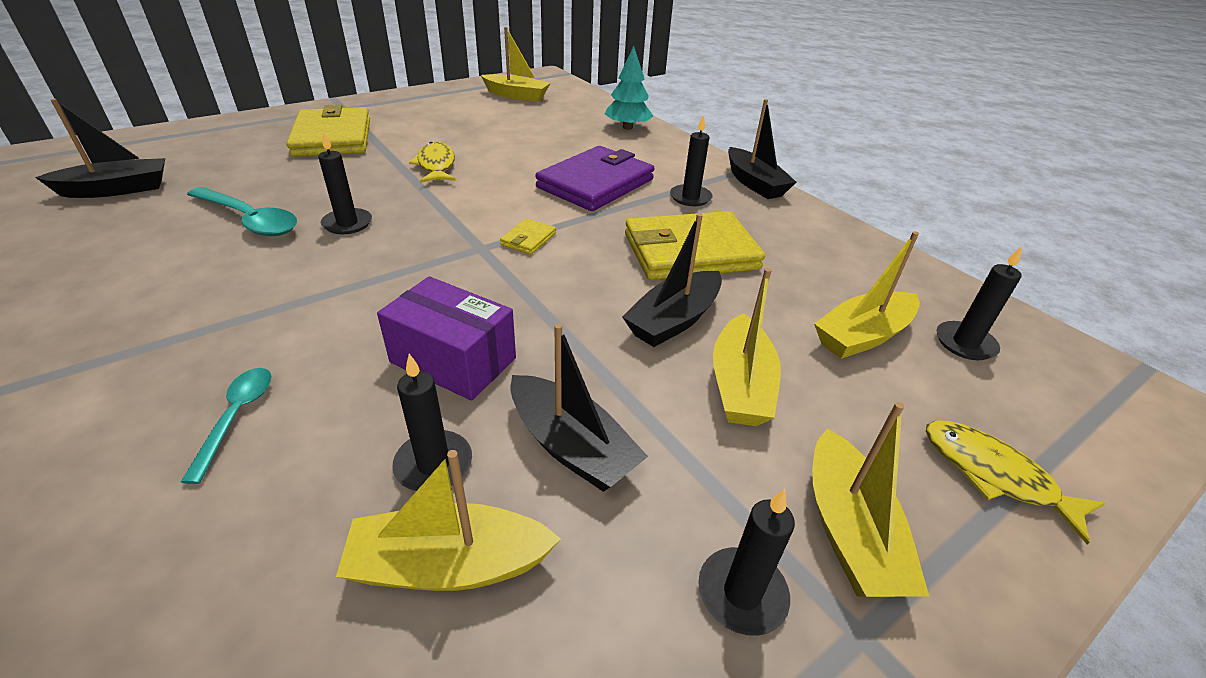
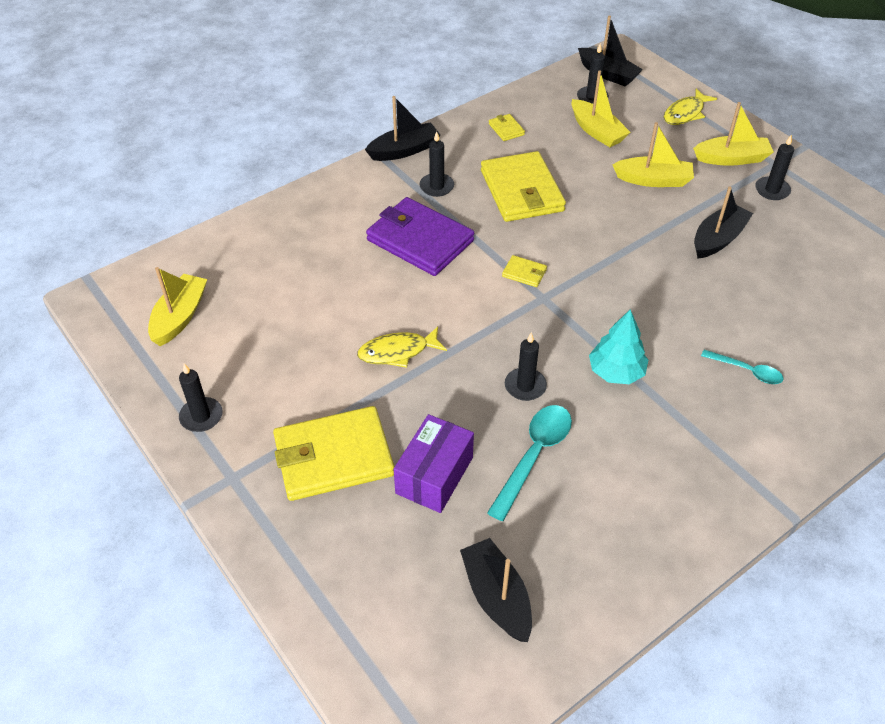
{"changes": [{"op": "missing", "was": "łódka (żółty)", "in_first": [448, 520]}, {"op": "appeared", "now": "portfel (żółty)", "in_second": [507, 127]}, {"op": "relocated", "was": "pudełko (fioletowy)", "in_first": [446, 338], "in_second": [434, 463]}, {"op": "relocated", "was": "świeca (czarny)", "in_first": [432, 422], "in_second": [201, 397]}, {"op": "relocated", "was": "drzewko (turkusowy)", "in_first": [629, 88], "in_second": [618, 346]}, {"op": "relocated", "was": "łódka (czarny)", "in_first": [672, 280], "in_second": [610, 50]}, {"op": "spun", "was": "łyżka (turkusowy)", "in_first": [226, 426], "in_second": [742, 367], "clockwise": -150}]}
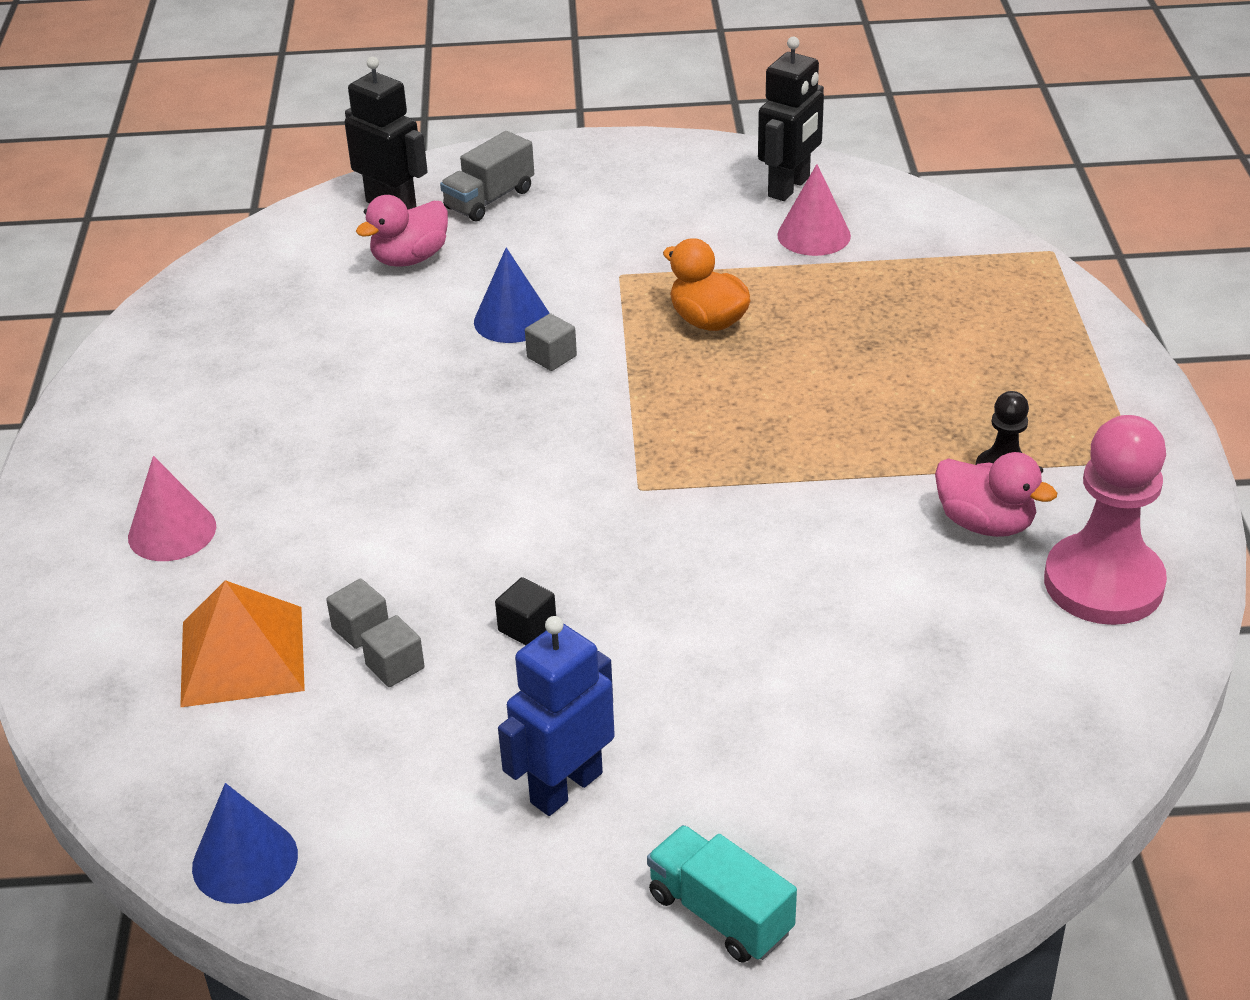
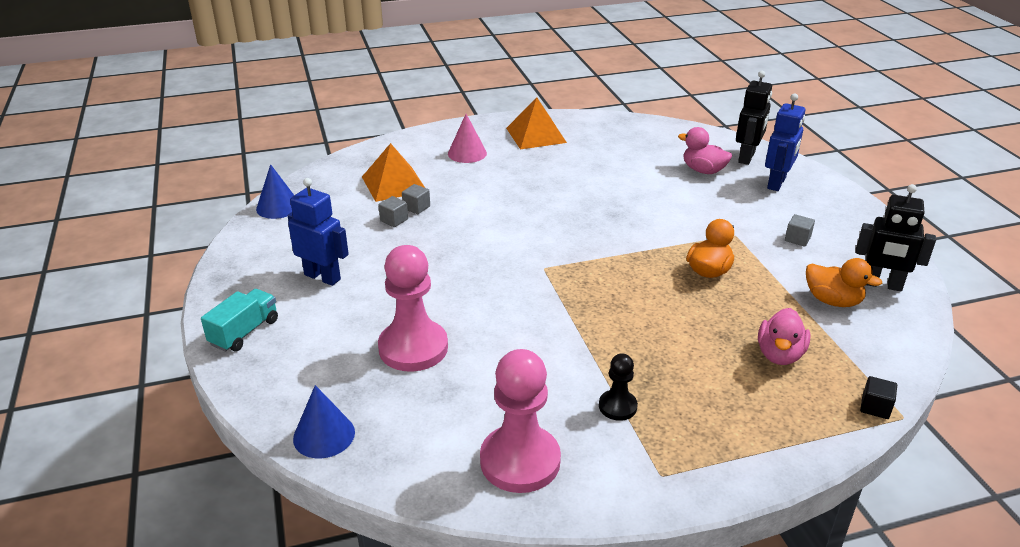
{"changes": [{"op": "appeared", "now": "pionek (różowy)", "in_second": [413, 308]}, {"op": "appeared", "now": "piramida (pomarańczowy)", "in_second": [536, 123]}, {"op": "relocated", "was": "stożek (niebieski)", "in_first": [512, 295], "in_second": [324, 421]}, {"op": "relocated", "was": "sześcian (czarny)", "in_first": [525, 611], "in_second": [878, 397]}, {"op": "relocated", "was": "sześcian (szary)", "in_first": [551, 342], "in_second": [800, 230]}, {"op": "relocated", "was": "kaczka (różowy)", "in_first": [996, 494], "in_second": [784, 336]}, {"op": "exchanged", "was": "ciężarówka (szary)", "now": "robot (niebieski)", "in_first": [487, 176], "in_second": [785, 142]}, {"op": "exchanged", "was": "stożek (różowy)", "now": "kaczka (pomarańczowy)", "in_first": [814, 210], "in_second": [844, 282]}]}
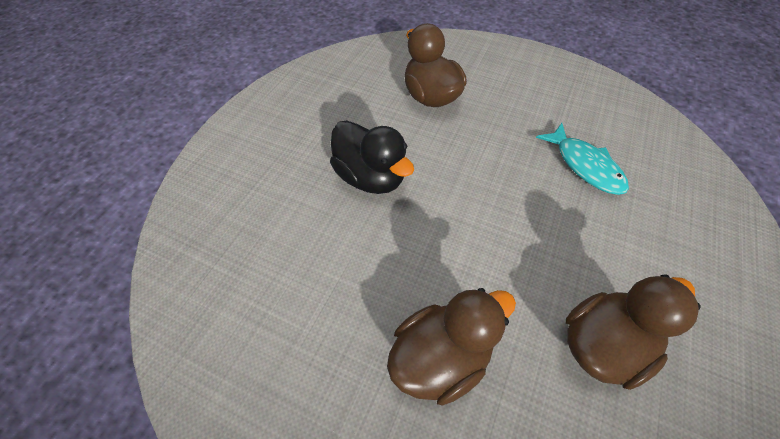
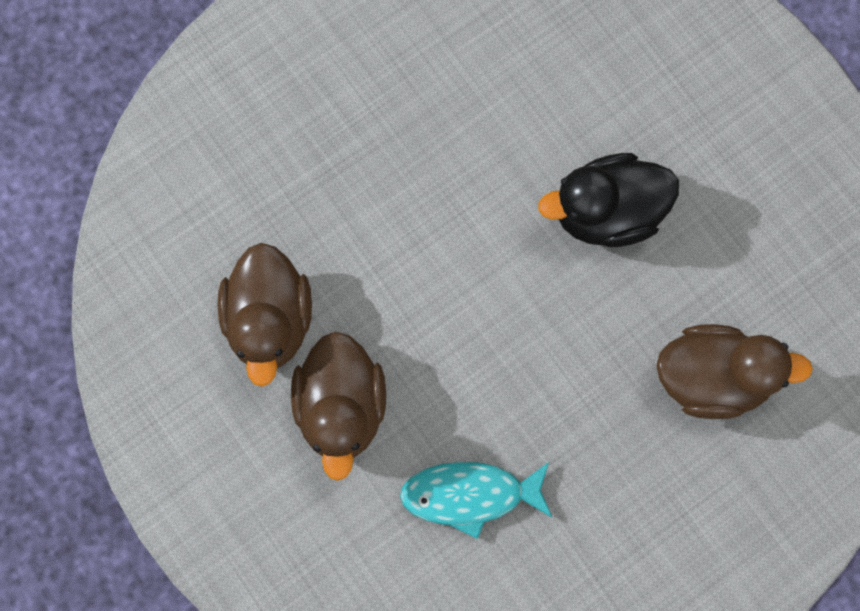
{"changes": [{"op": "relocated", "was": "kaczka (brązowy)", "in_first": [451, 347], "in_second": [338, 406]}]}
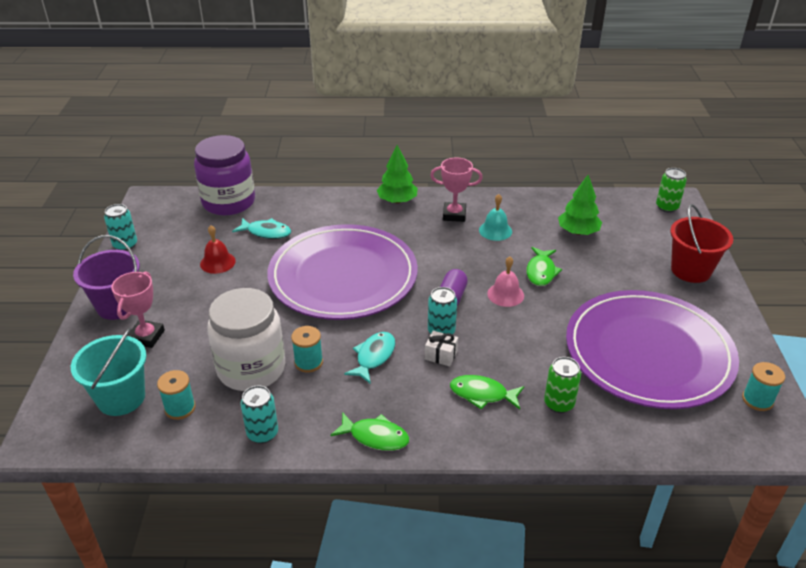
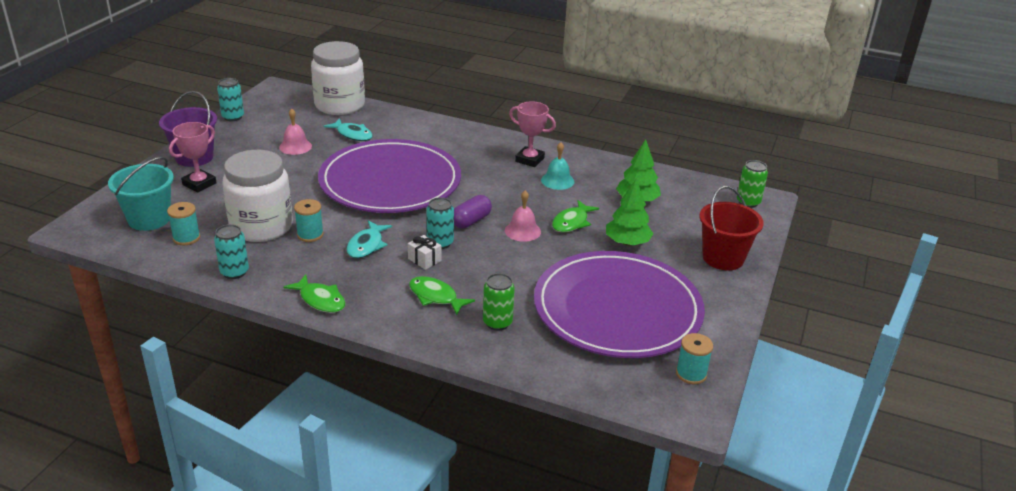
{"changes": [{"op": "relocated", "was": "drzewko (zielony)", "in_first": [397, 174], "in_second": [630, 212]}, {"op": "colour", "was": "słoik (fioletowy)", "now": "słoik (biały)", "in_first": [224, 175], "in_second": [338, 78]}, {"op": "colour", "was": "dzwonek (czerwony)", "now": "dzwonek (różowy)", "in_first": [218, 249], "in_second": [295, 132]}, {"op": "spun", "was": "ryba (turkusowy)", "in_first": [369, 358], "in_second": [369, 239], "clockwise": 150}]}
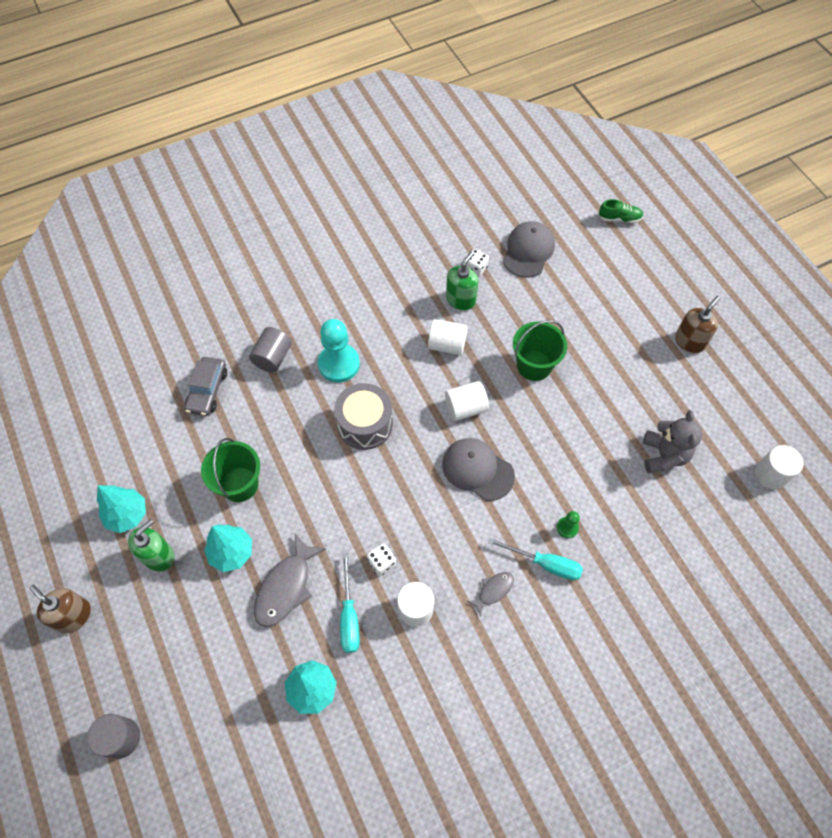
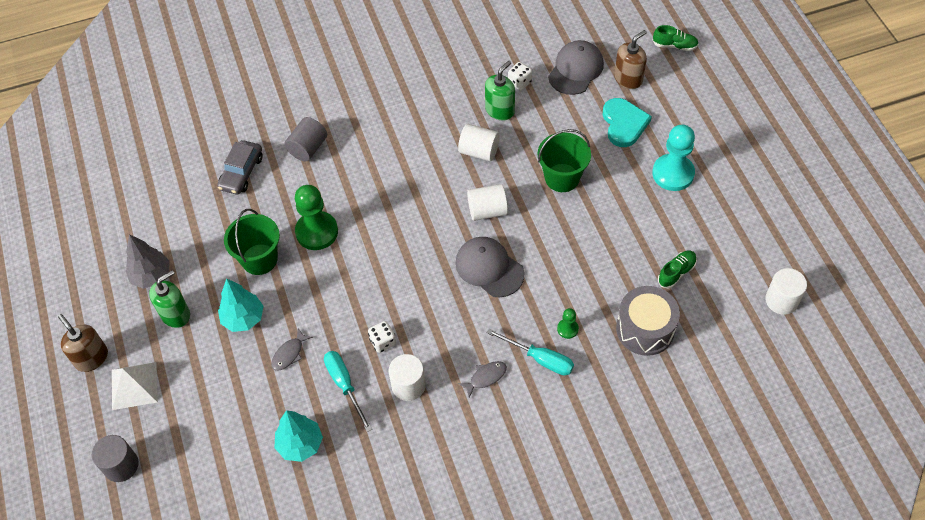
{"changes": [{"op": "appeared", "now": "piramida (biały)", "in_second": [135, 386]}, {"op": "appeared", "now": "pionek (zielony)", "in_second": [316, 217]}, {"op": "appeared", "now": "serce (turkusowy)", "in_second": [627, 122]}, {"op": "relocated", "was": "pionek (turkusowy)", "in_first": [339, 350], "in_second": [673, 158]}, {"op": "relocated", "was": "bęben (szary)", "in_first": [363, 416], "in_second": [648, 321]}, {"op": "relocated", "was": "dozownik mydła (brązowy)", "in_first": [697, 324], "in_second": [630, 59]}, {"op": "exchanged", "was": "miś (szary)", "now": "but (zielony)", "in_first": [672, 442], "in_second": [677, 269]}, {"op": "colour", "was": "drzewko (turkusowy)", "now": "drzewko (szary)", "in_first": [121, 509], "in_second": [147, 261]}, {"op": "spun", "was": "śrubokręt (turkusowy)", "in_first": [350, 603], "in_second": [348, 391], "clockwise": 150}, {"op": "size", "was": "ryba (szary)", "in_first": [290, 580], "in_second": [292, 350], "ratio": 0.55}]}
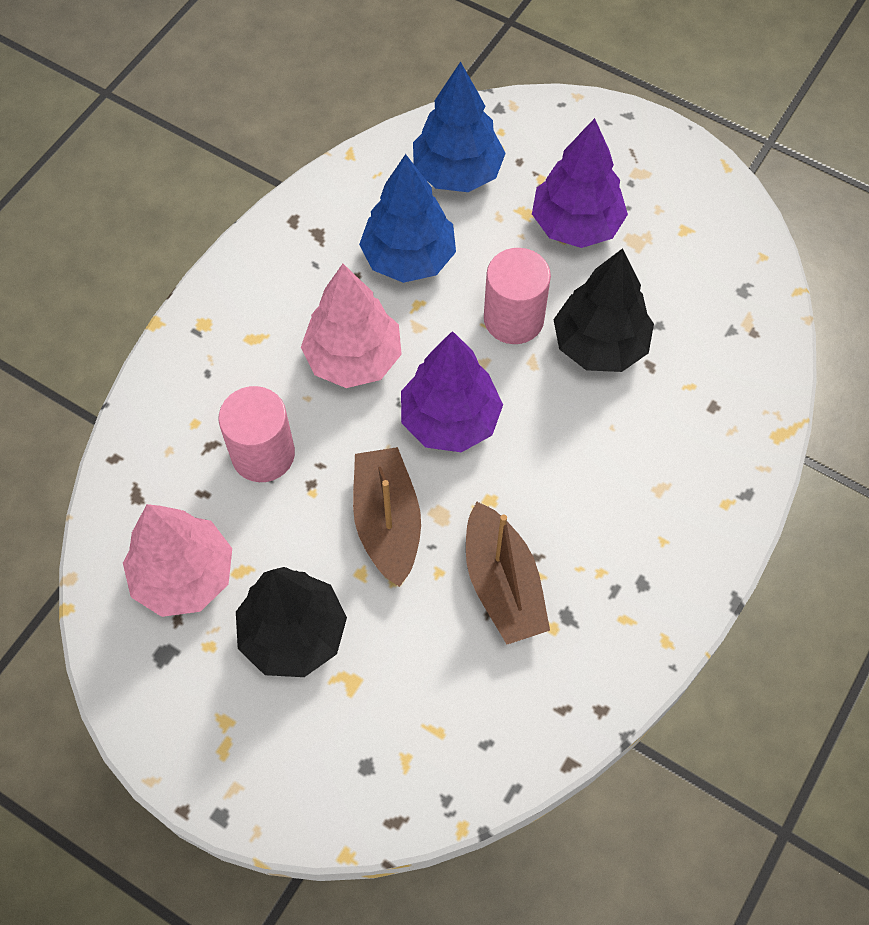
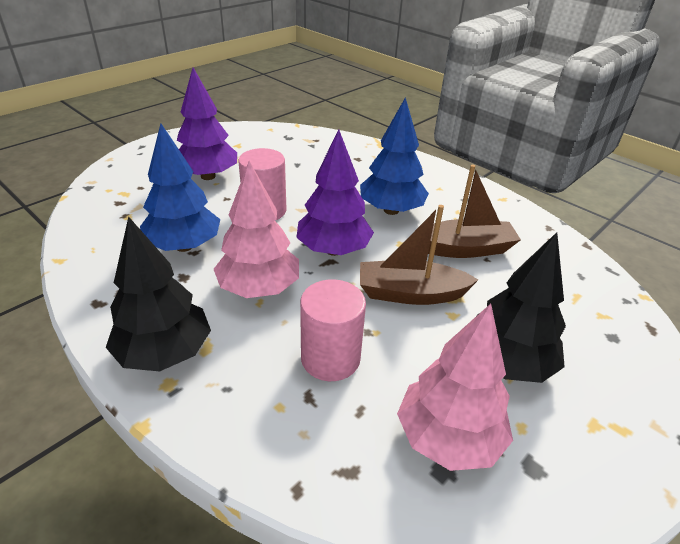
{"changes": [{"op": "relocated", "was": "drzewko (niebieski)", "in_first": [459, 127], "in_second": [394, 156]}, {"op": "relocated", "was": "drzewko (czarny)", "in_first": [603, 310], "in_second": [158, 293]}]}
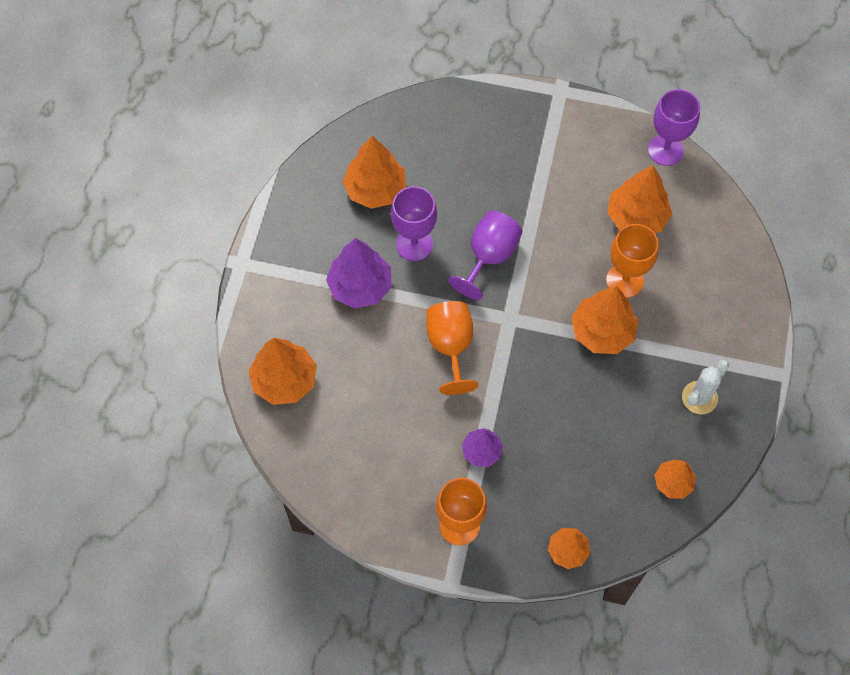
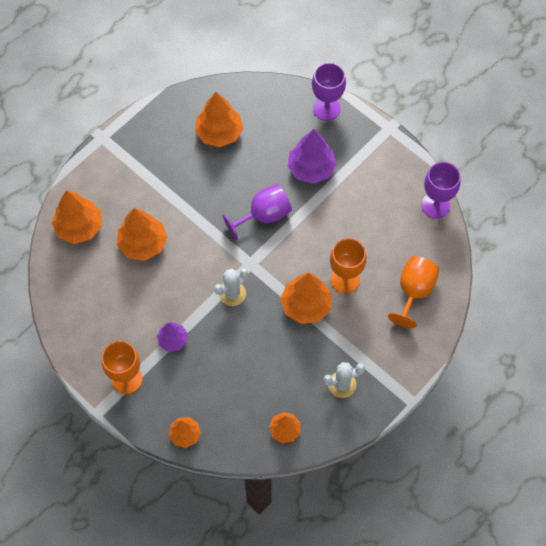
{"changes": [{"op": "appeared", "now": "kaktus (biały)", "in_second": [231, 287]}, {"op": "relocated", "was": "drzewko (fioletowy)", "in_first": [359, 273], "in_second": [312, 156]}, {"op": "relocated", "was": "kielich (fioletowy)", "in_first": [414, 223], "in_second": [329, 92]}, {"op": "relocated", "was": "kielich (pomarańczowy)", "in_first": [452, 348], "in_second": [413, 292]}, {"op": "relocated", "was": "drzewko (pomarańczowy)", "in_first": [640, 199], "in_second": [142, 234]}]}
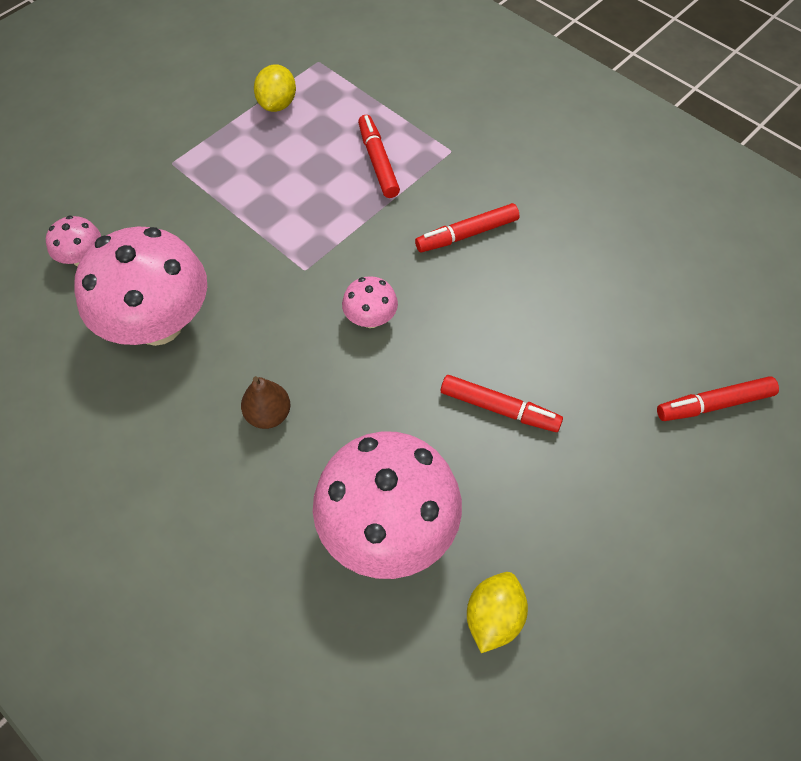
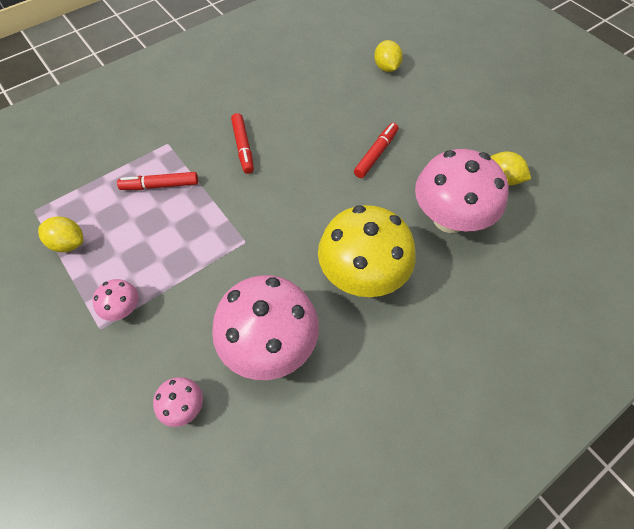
{"changes": [{"op": "relocated", "was": "grzyb (różowy)", "in_first": [370, 302], "in_second": [115, 300]}, {"op": "exchanged", "was": "gruszka (brązowy)", "now": "grzyb (żółty)", "in_first": [266, 402], "in_second": [367, 251]}, {"op": "exchanged", "was": "flamaster (czerwony)", "now": "cytryna (żółty)", "in_first": [718, 398], "in_second": [388, 56]}]}
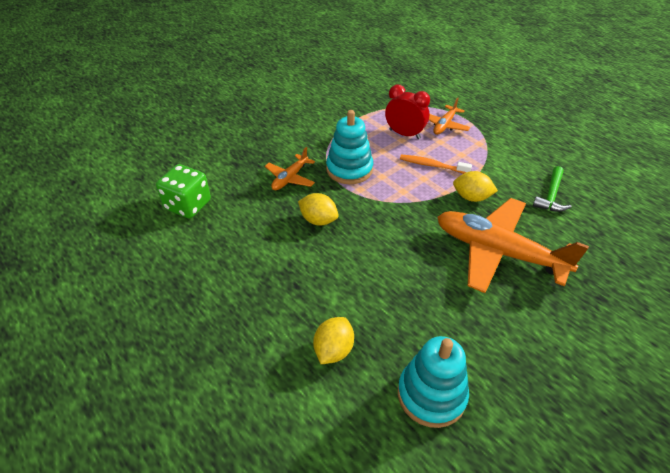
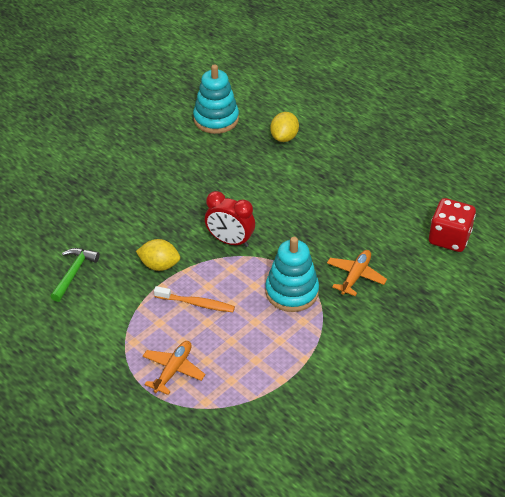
{"changes": [{"op": "missing", "was": "cytryna (żółty)", "in_first": [318, 209]}, {"op": "missing", "was": "samolot (pomarańczowy)", "in_first": [513, 245]}, {"op": "relocated", "was": "budzik (czerwony)", "in_first": [407, 111], "in_second": [230, 219]}, {"op": "colour", "was": "kostka do gry (zielony)", "now": "kostka do gry (czerwony)", "in_first": [183, 191], "in_second": [452, 225]}]}
